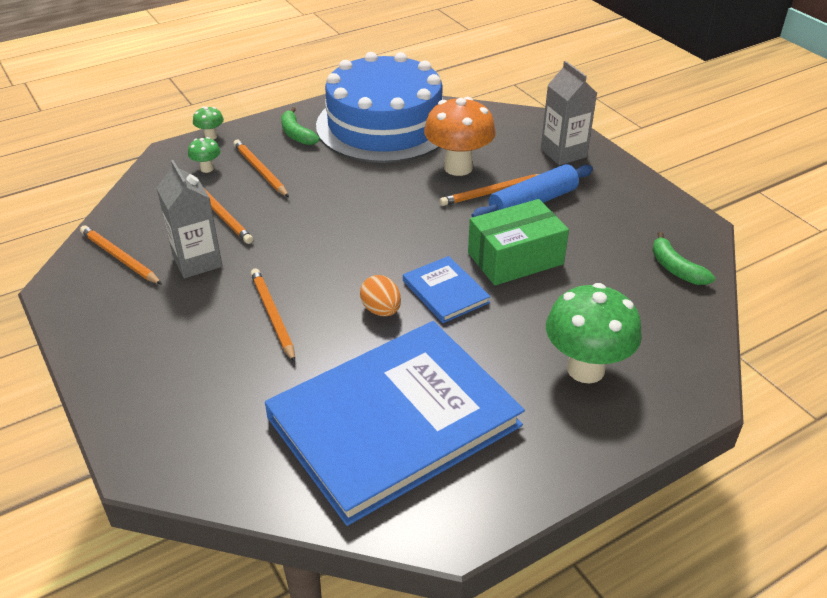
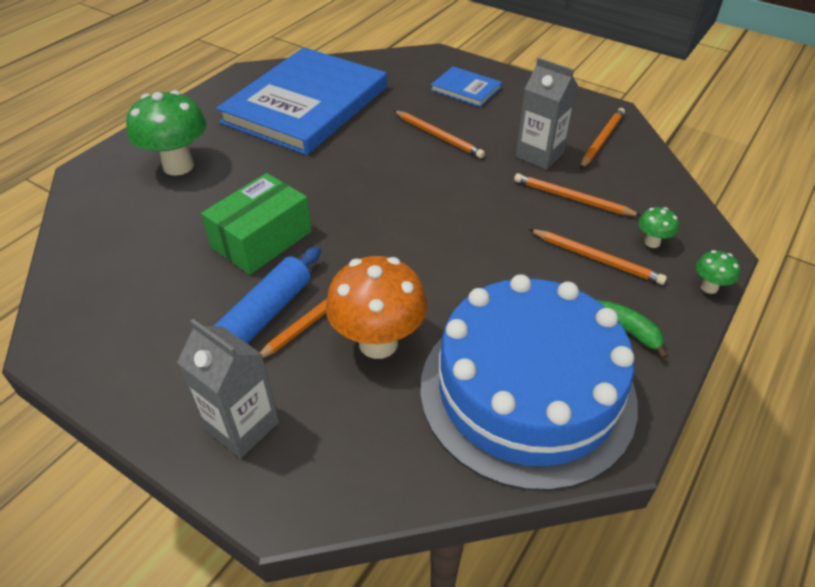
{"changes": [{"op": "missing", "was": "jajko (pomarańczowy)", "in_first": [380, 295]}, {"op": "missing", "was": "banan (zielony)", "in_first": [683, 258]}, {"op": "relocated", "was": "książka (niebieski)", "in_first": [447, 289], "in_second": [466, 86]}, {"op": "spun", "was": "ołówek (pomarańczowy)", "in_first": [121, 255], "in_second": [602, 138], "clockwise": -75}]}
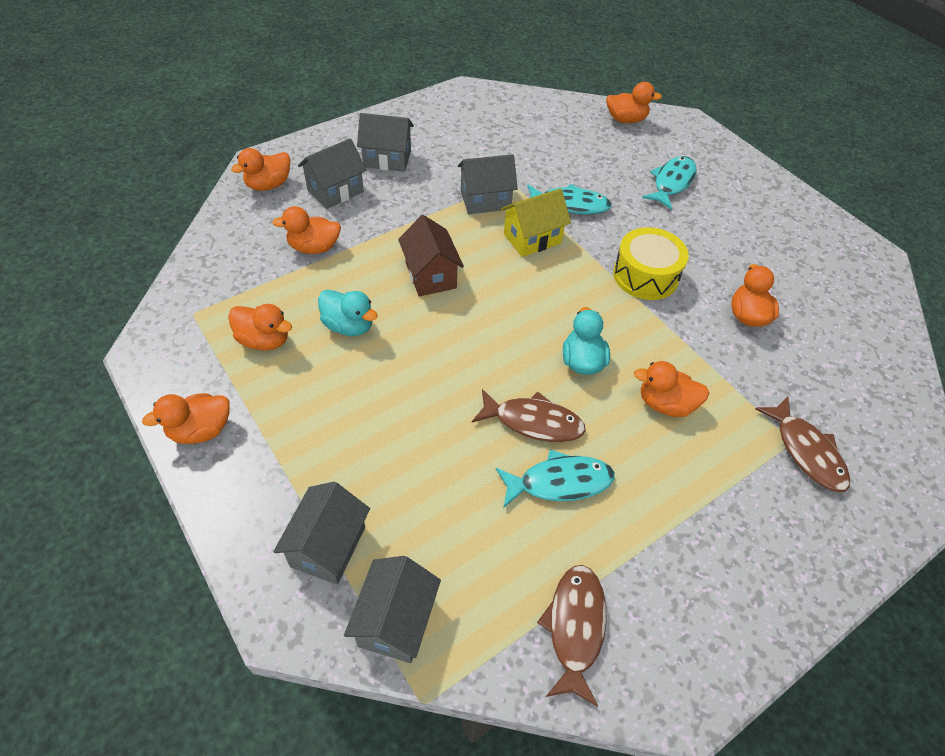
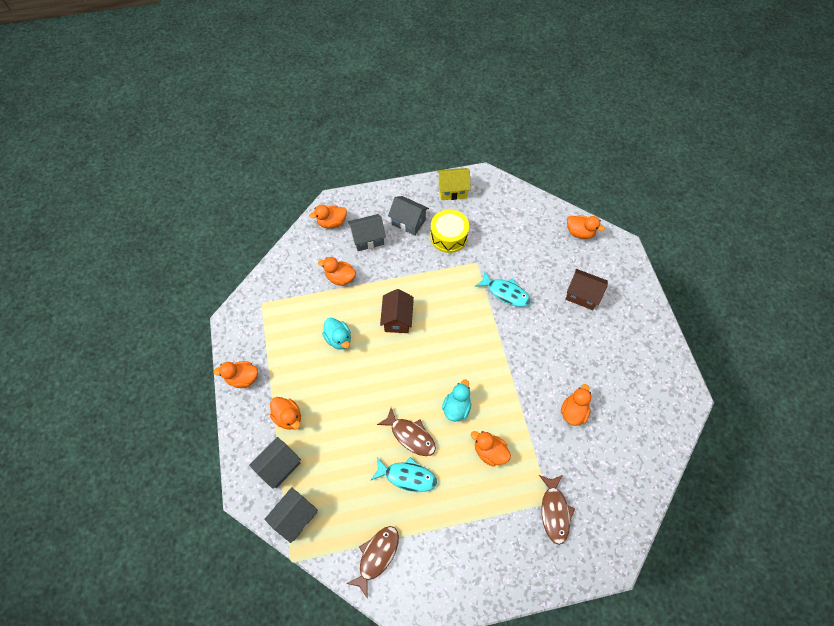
{"changes": [{"op": "missing", "was": "domek (szary)", "in_first": [488, 184]}, {"op": "relocated", "was": "kaczka (pomarańczowy)", "in_first": [260, 327], "in_second": [285, 413]}, {"op": "relocated", "was": "domek (żółty)", "in_first": [536, 222], "in_second": [454, 184]}, {"op": "relocated", "was": "bęben (żółty)", "in_first": [651, 263], "in_second": [449, 231]}, {"op": "exchanged", "was": "ryba (turkusowy)", "now": "domek (brązowy)", "in_first": [669, 183], "in_second": [586, 289]}]}
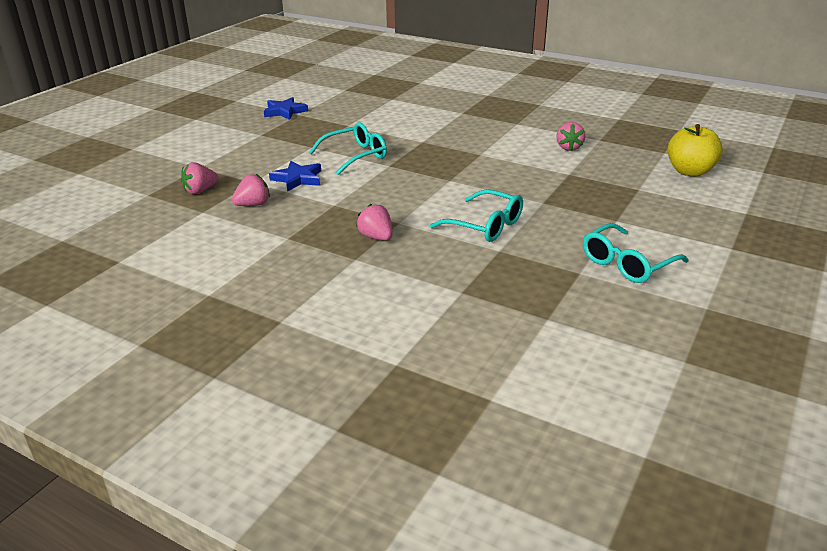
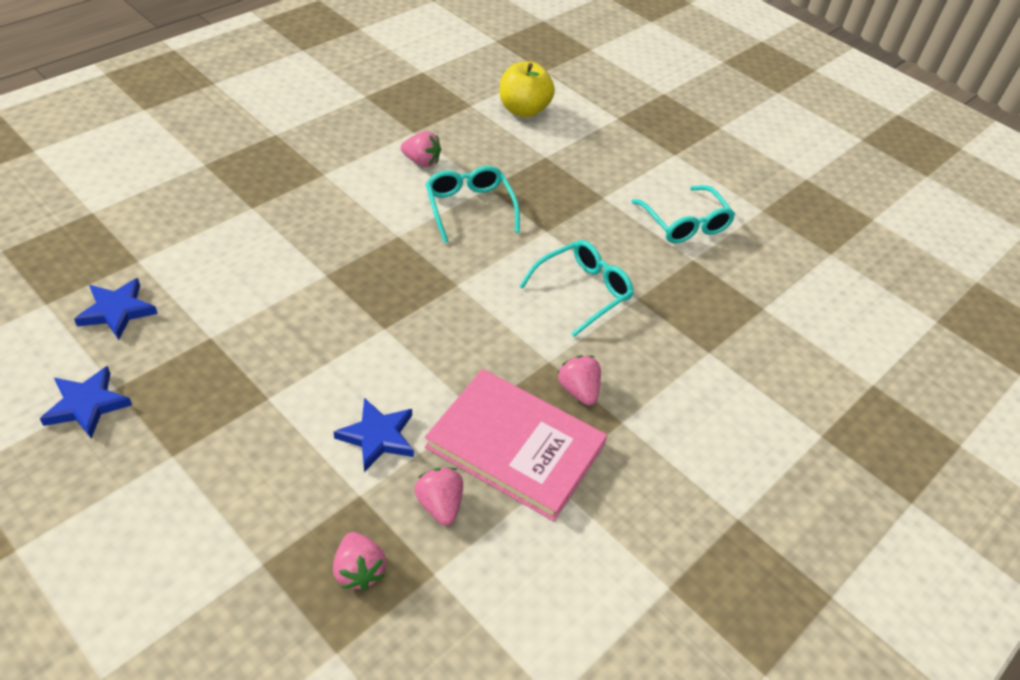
{"changes": [{"op": "appeared", "now": "gwiazda (niebieski)", "in_second": [116, 309]}, {"op": "appeared", "now": "książka (różowy)", "in_second": [516, 445]}, {"op": "relocated", "was": "okulary (turkusowy)", "in_first": [348, 148], "in_second": [473, 204]}, {"op": "spun", "was": "truskawka (różowy)", "in_first": [374, 222], "in_second": [579, 380], "clockwise": 90}]}
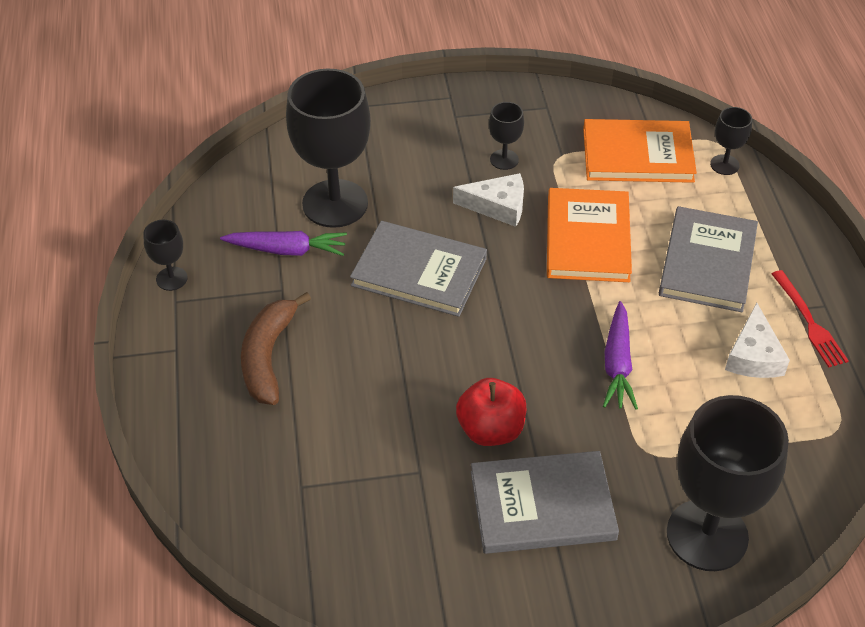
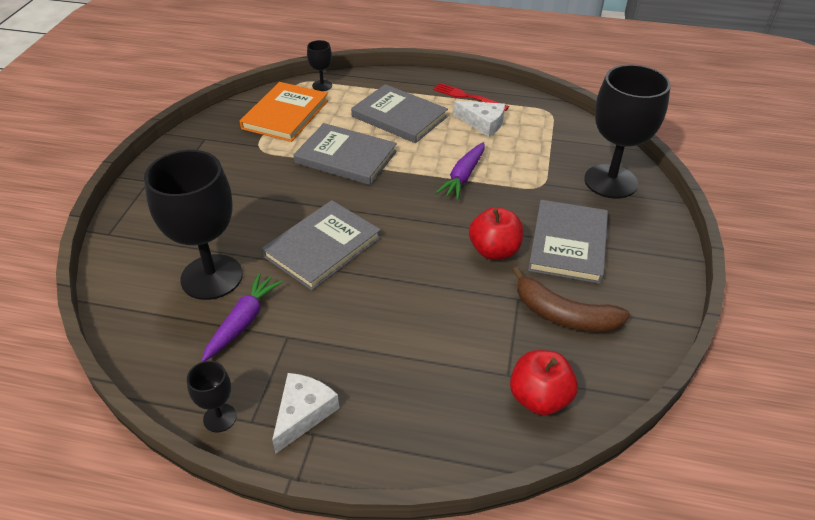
{"changes": [{"op": "missing", "was": "kielich (czarny)", "in_first": [506, 136]}, {"op": "appeared", "now": "jabłko (czerwony)", "in_second": [544, 382]}, {"op": "relocated", "was": "banan (brązowy)", "in_first": [276, 348], "in_second": [571, 299]}, {"op": "relocated", "was": "ser (biały)", "in_first": [488, 200], "in_second": [305, 413]}, {"op": "colour", "was": "książka (pomarańczowy)", "now": "książka (szary)", "in_first": [589, 235], "in_second": [345, 154]}, {"op": "spun", "was": "marchewka (fioletowy)", "in_first": [620, 355], "in_second": [459, 171], "clockwise": 90}, {"op": "spun", "was": "widelec (czerwony)", "in_first": [810, 318], "in_second": [471, 97], "clockwise": -150}]}
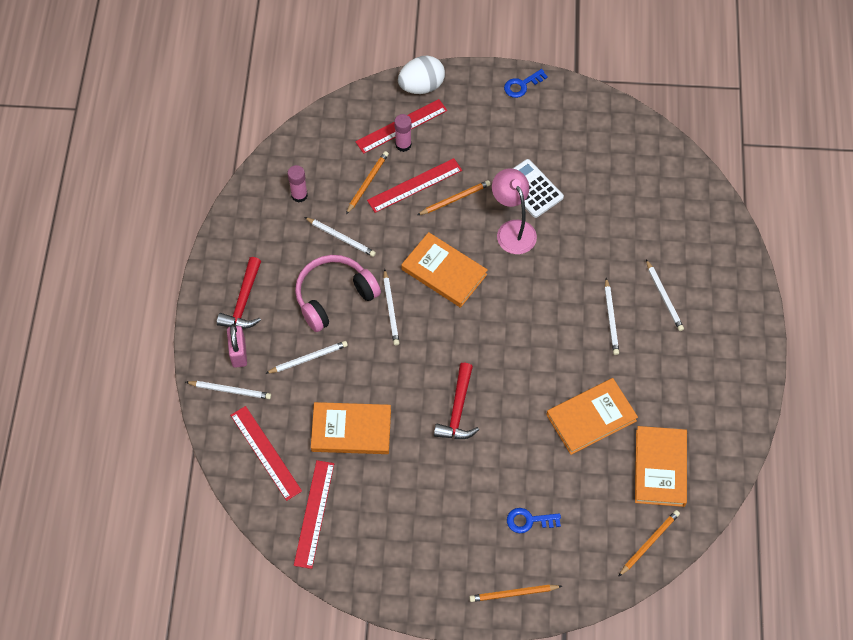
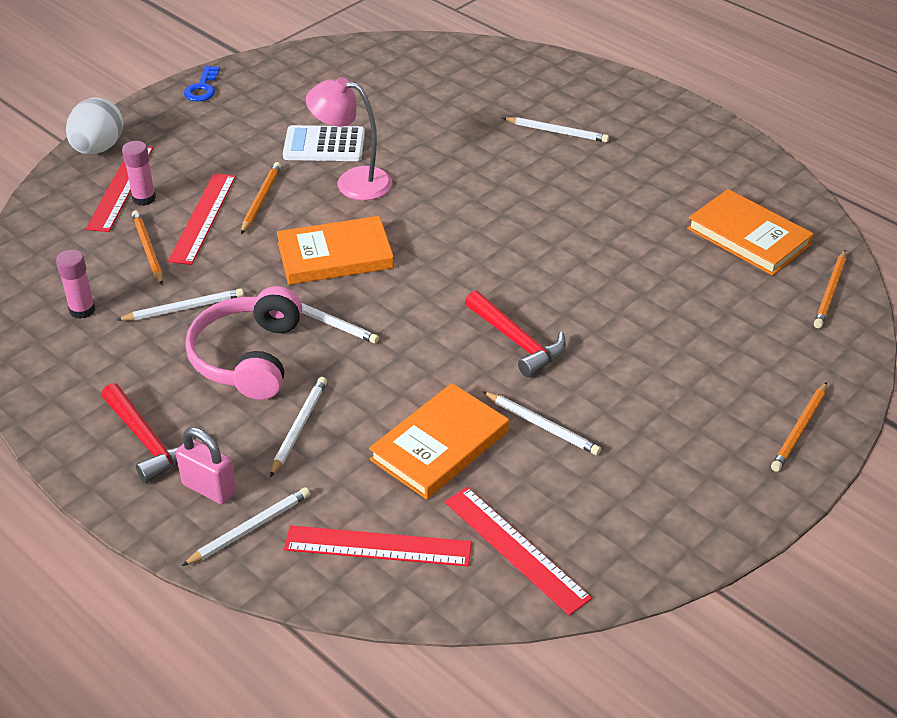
{"changes": [{"op": "missing", "was": "klucz (niebieski)", "in_first": [534, 520]}, {"op": "missing", "was": "książka (pomarańczowy)", "in_first": [592, 416]}, {"op": "relocated", "was": "ołówek (biały)", "in_first": [612, 316], "in_second": [541, 423]}, {"op": "spun", "was": "ołówek (pomarańczowy)", "in_first": [649, 543], "in_second": [830, 289], "clockwise": -150}]}
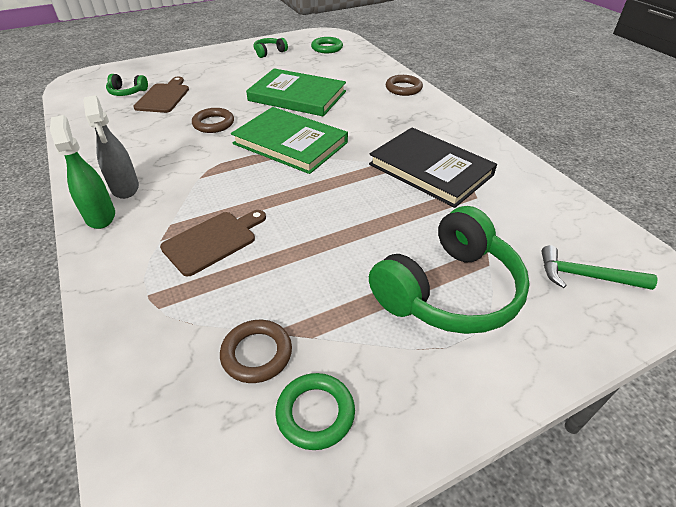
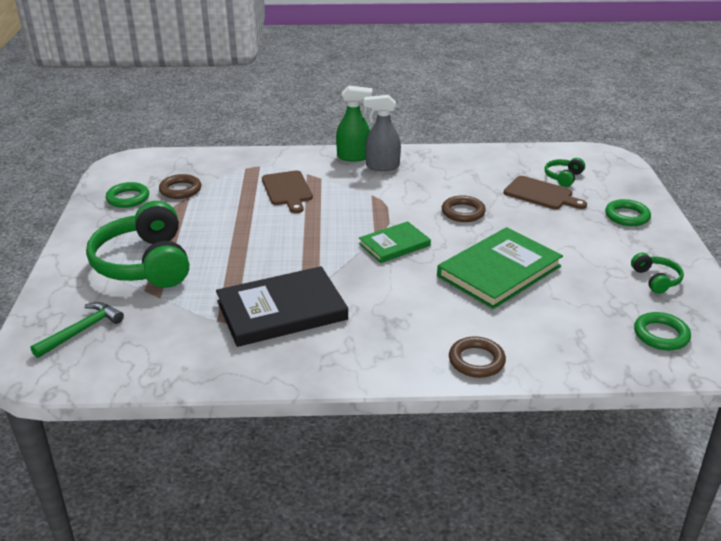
{"changes": [{"op": "appeared", "now": "pierścień (zielony)", "in_second": [628, 212]}, {"op": "size", "was": "książka (zielony)", "in_first": [289, 140], "in_second": [395, 242], "ratio": 0.59}]}
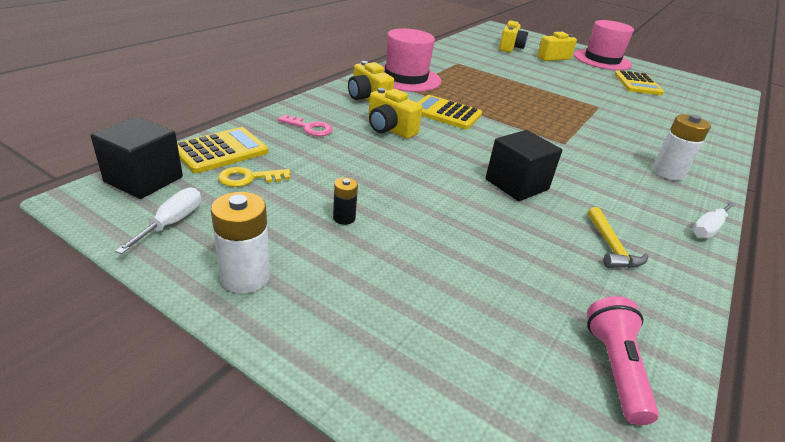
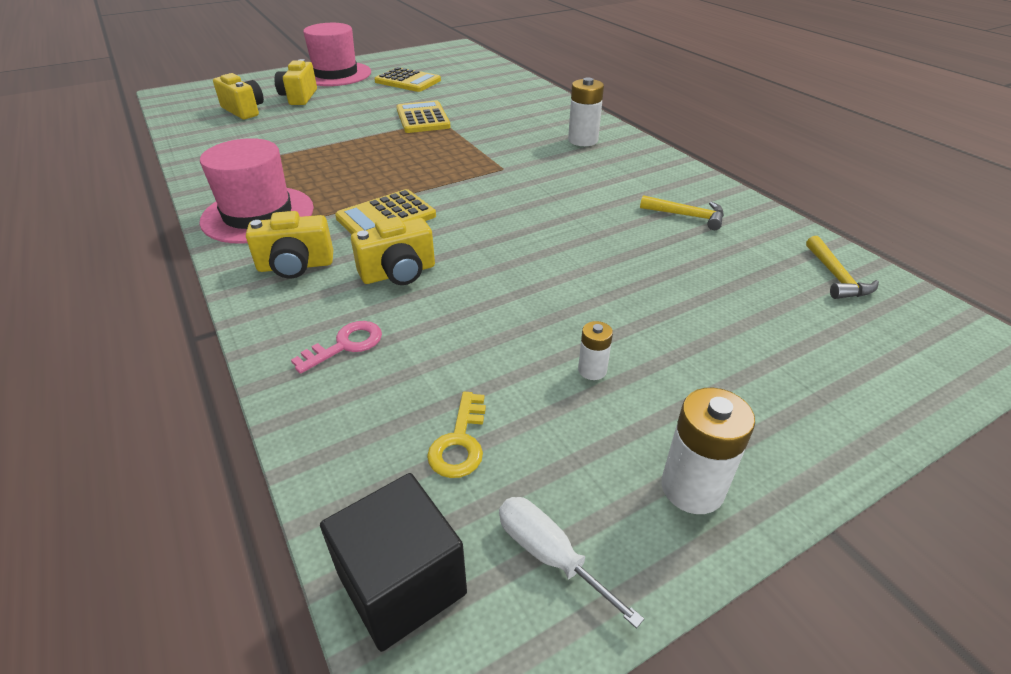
{"changes": [{"op": "missing", "was": "sześcian (czarny)", "in_first": [523, 165]}, {"op": "missing", "was": "śrubokręt (biały)", "in_first": [714, 220]}, {"op": "relocated", "was": "kalkulator (żółty)", "in_first": [222, 150], "in_second": [423, 116]}, {"op": "exchanged", "was": "latarka (różowy)", "now": "młotek (żółty)", "in_first": [623, 360], "in_second": [842, 267]}, {"op": "colour", "was": "bateria (czarny)", "now": "bateria (biały)", "in_first": [345, 201], "in_second": [595, 350]}]}
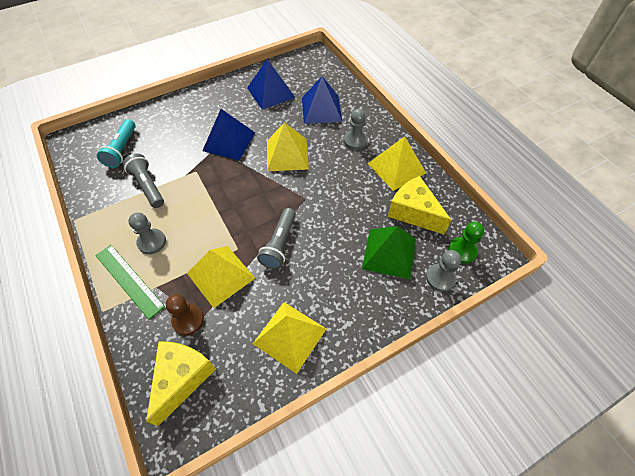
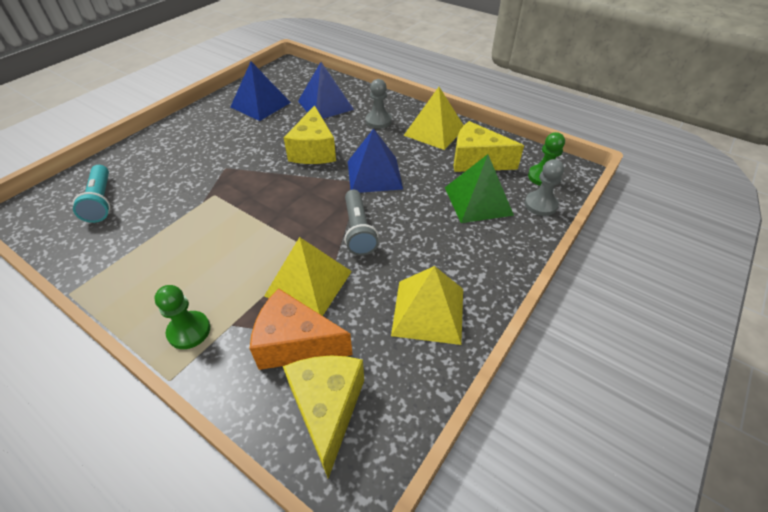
{"changes": [{"op": "missing", "was": "latarka (szary)", "in_first": [143, 181]}, {"op": "missing", "was": "pionek (szary)", "in_first": [147, 233]}, {"op": "relocated", "was": "piramida (niebieski)", "in_first": [228, 134], "in_second": [375, 160]}, {"op": "exchanged", "was": "linijka (zielony)", "now": "pionek (zielony)", "in_first": [130, 282], "in_second": [182, 317]}, {"op": "exchanged", "was": "pionek (brązowy)", "now": "ser (pomarańczowy)", "in_first": [185, 314], "in_second": [301, 329]}, {"op": "exchanged", "was": "piramida (żółty)", "now": "ser (żółty)", "in_first": [288, 146], "in_second": [309, 135]}]}
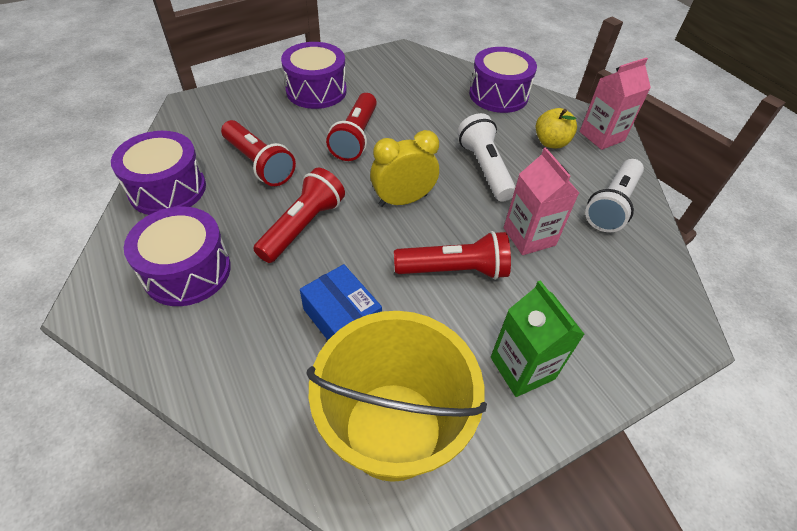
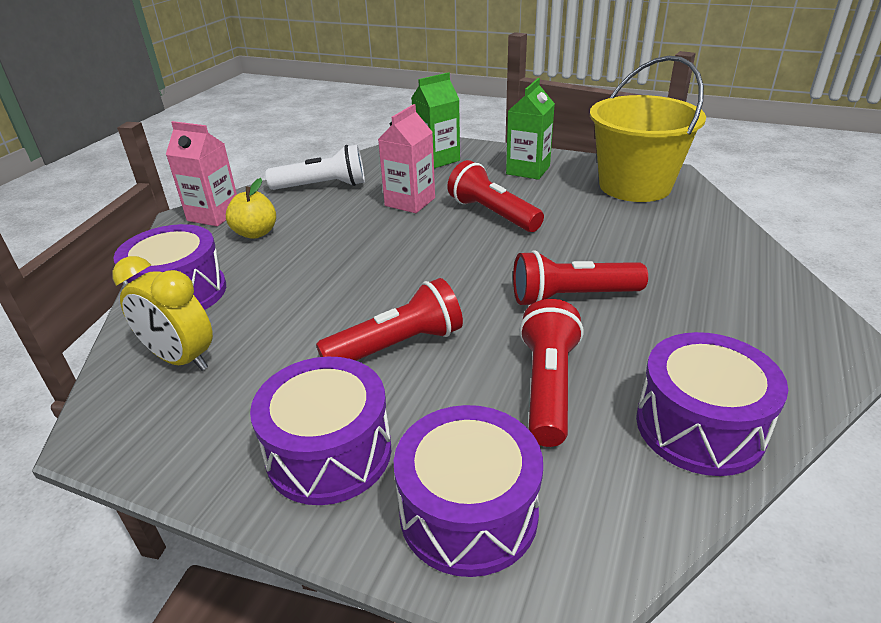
{"changes": [{"op": "missing", "was": "pudełko (niebieski)", "in_first": [341, 302]}, {"op": "missing", "was": "latarka (biały)", "in_first": [486, 157]}, {"op": "appeared", "now": "karton mleka (zielony)", "in_second": [436, 120]}, {"op": "relocated", "was": "bęben (fioletowy)", "in_first": [177, 256], "in_second": [468, 491]}, {"op": "relocated", "was": "budzik (żółty)", "in_first": [404, 168], "in_second": [162, 313]}]}
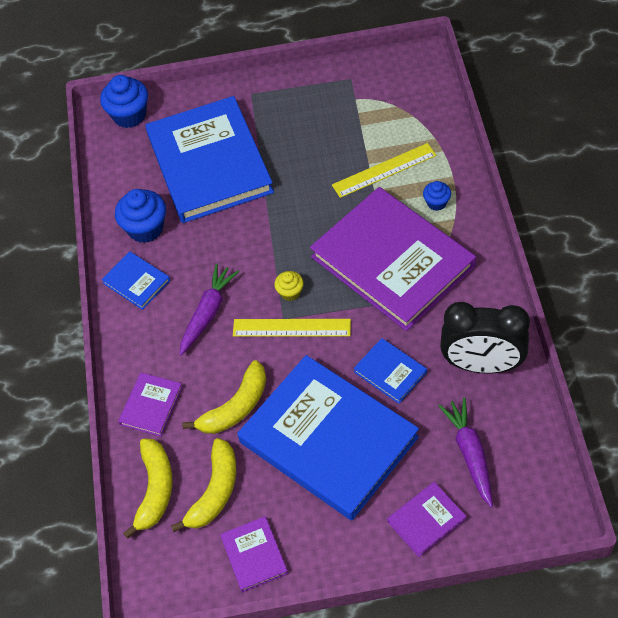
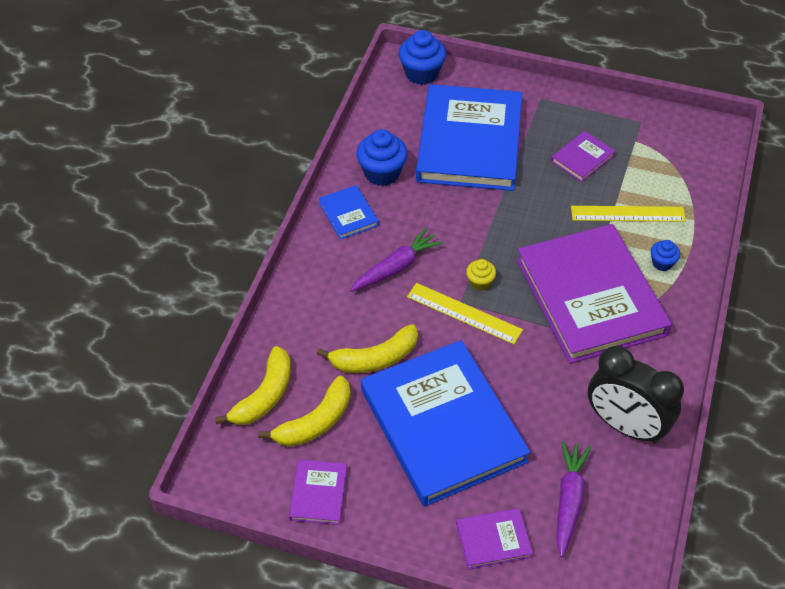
{"changes": [{"op": "missing", "was": "książka (niebieski)", "in_first": [390, 371]}, {"op": "relocated", "was": "książka (fioletowy)", "in_first": [150, 405], "in_second": [583, 156]}]}
